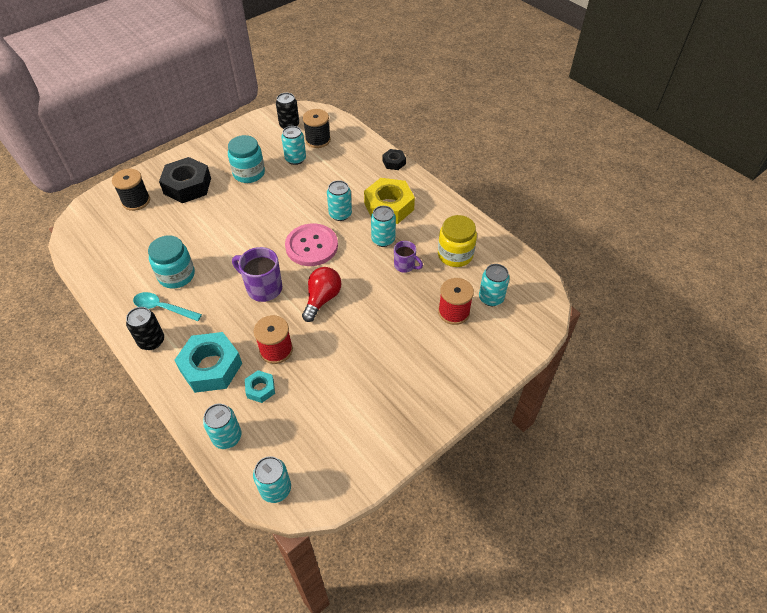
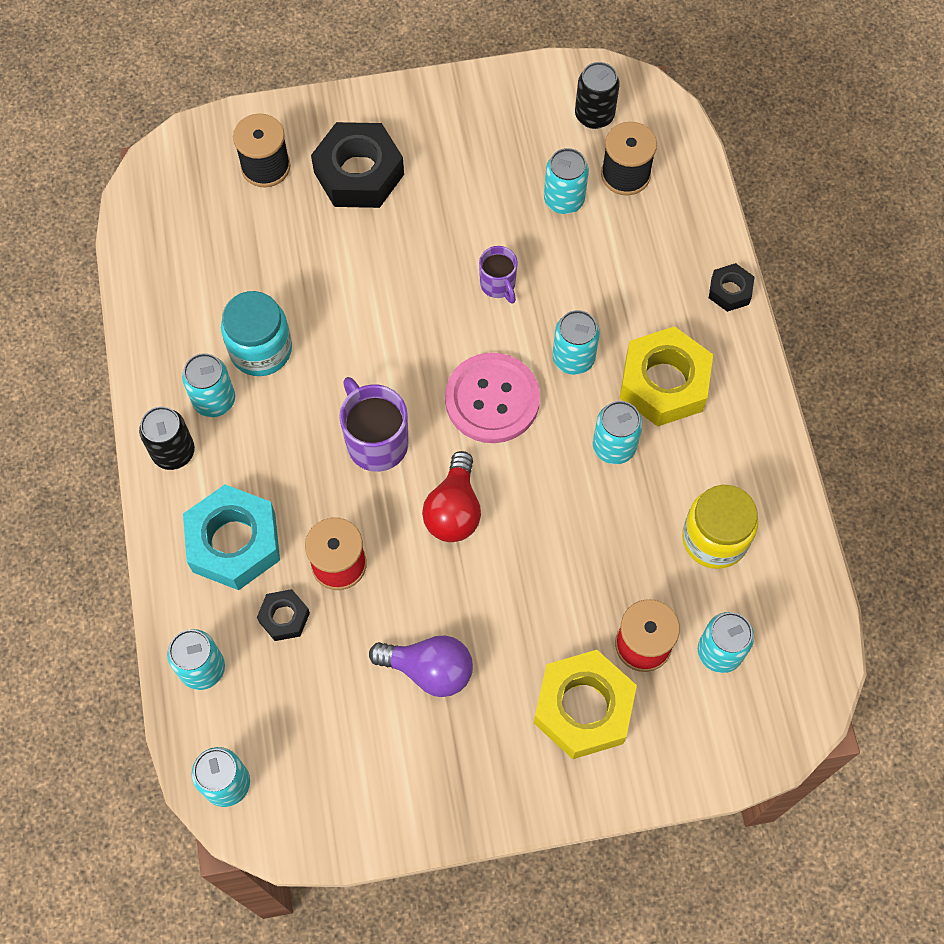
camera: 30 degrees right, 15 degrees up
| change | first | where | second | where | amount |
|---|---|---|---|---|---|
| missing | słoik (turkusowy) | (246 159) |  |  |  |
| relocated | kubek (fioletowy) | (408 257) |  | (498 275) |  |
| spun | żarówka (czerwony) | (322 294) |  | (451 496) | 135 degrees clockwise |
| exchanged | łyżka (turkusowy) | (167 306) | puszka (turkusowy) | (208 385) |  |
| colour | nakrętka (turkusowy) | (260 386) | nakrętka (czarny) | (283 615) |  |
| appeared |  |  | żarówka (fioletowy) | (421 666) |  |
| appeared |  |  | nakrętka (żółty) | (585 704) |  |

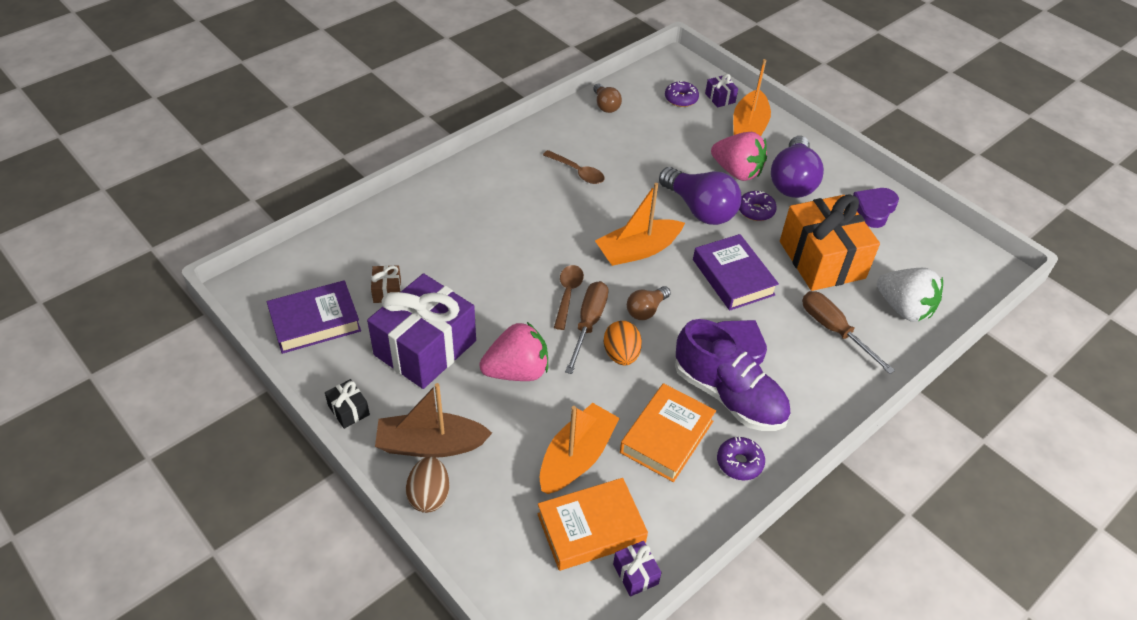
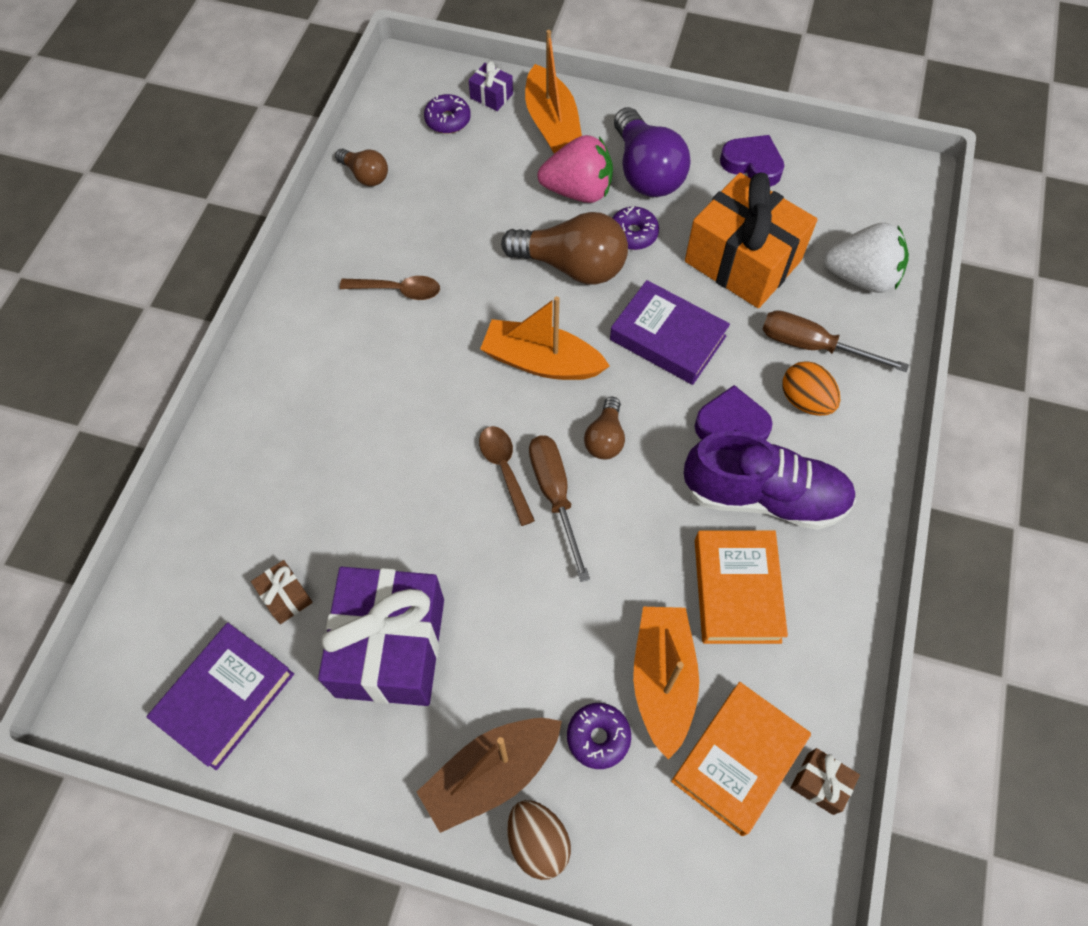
camera: 30 degrees left, 15 degrees up
| change | first | where | second | where | amount |
|---|---|---|---|---|---|
| colour | żarówka (fioletowy) | (700 196) | żarówka (brązowy) | (564 248) |  |
| spun | łódka (pomarańczowy) | (640 224) |  | (545 338) | 75 degrees clockwise |
| spun | serce (fioletowy) | (876 208) |  | (752 161) | 120 degrees clockwise |
| relocated | jajko (pomarańczowy) | (623 343) |  | (811 388) |  |
| missing | truskawka (różowy) | (513 351) |  |  |  |
| missing | prezent (czarny) | (347 404) |  |  |  |
| relocated | donut (fioletowy) | (741 458) |  | (599 736) |  |
| colour | prezent (fioletowy) | (637 569) | prezent (brązowy) | (825 781) |  |

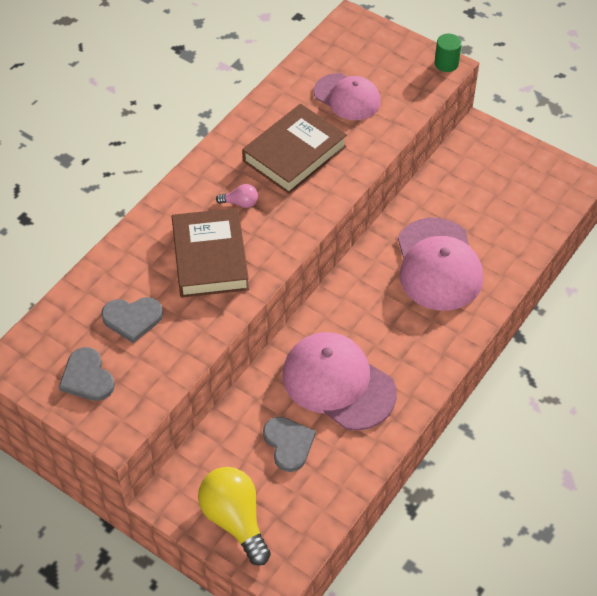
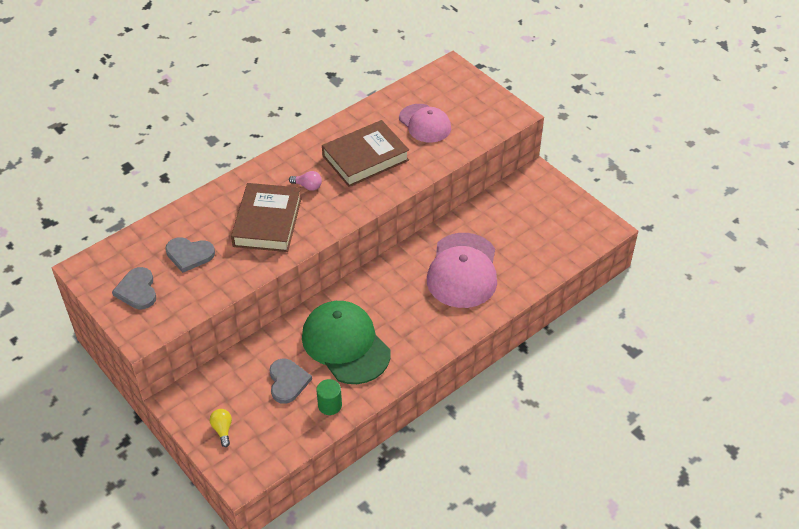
camera: 15 degrees right, 5 degrees down
| change | first | where | second | where | amount |
|---|---|---|---|---|---|
| relocated | walec (zielony) | (448 53) |  | (329 397) |  |
| colour | czapka (różowy) | (339 381) | czapka (zielony) | (346 342) |  |
| size | żarówka (żółty) | (234 516) |  | (221 428) | x0.46 |

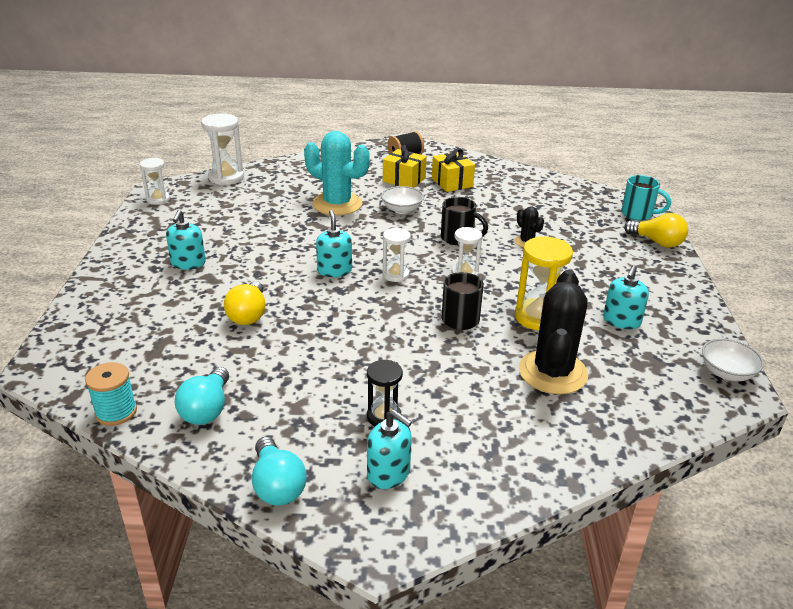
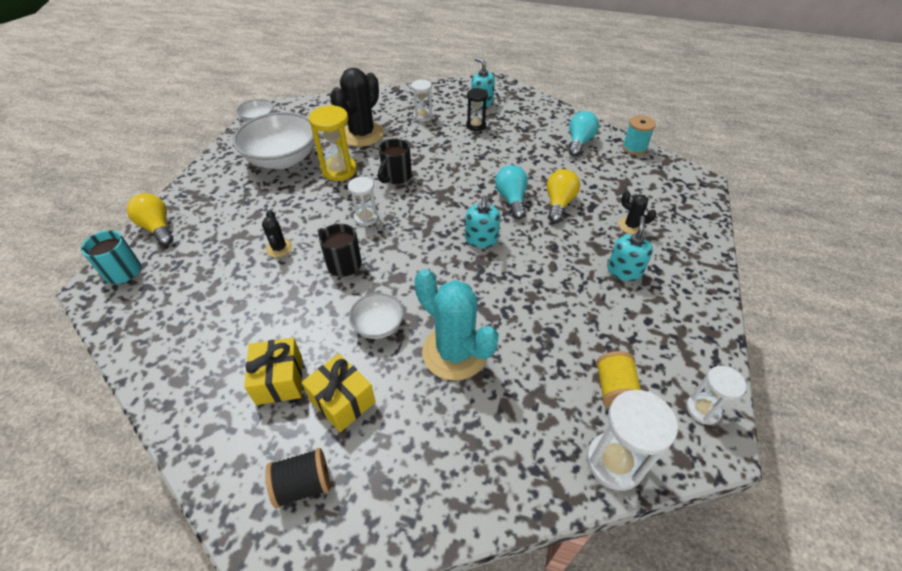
camera: 165 degrees left, 15 degrees up
| change | first | where | second | where | amount |
|---|---|---|---|---|---|
| relocated | klepsydra (biały) | (396 255) |  | (422 100) |  |
| exchanged | dozownik mydła (turkusowy) | (626 297) | miska (biały) | (274 140) |  |
| relocated | żarówka (turkusowy) | (279 471) |  | (511 192) |  |
| appeared |  |  | kaktus (czarny) | (637 212) |  |
| appeared |  |  | szpulka (żółty) | (618 380) |  |

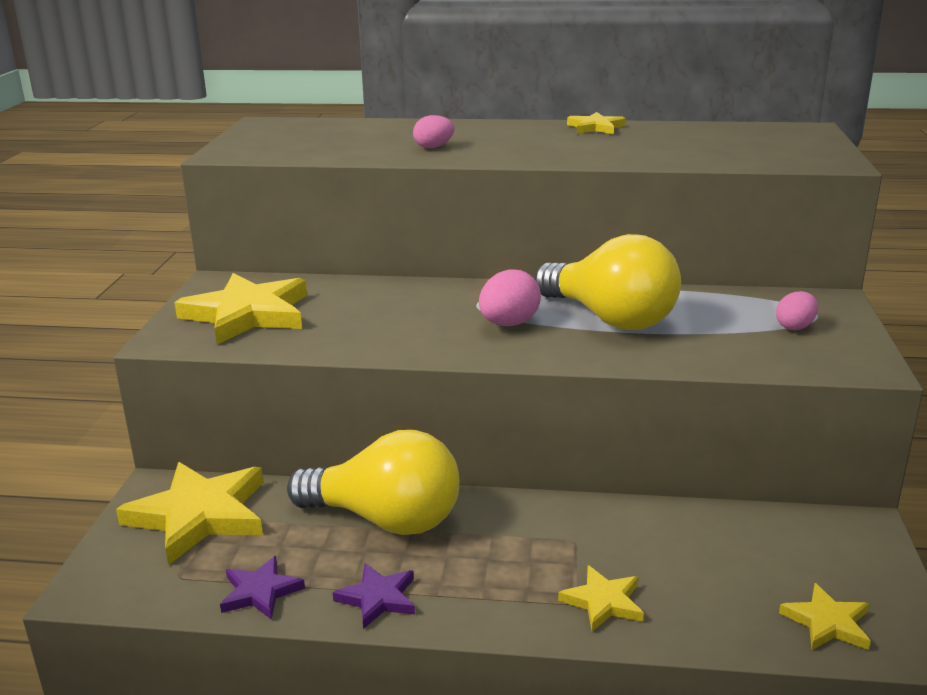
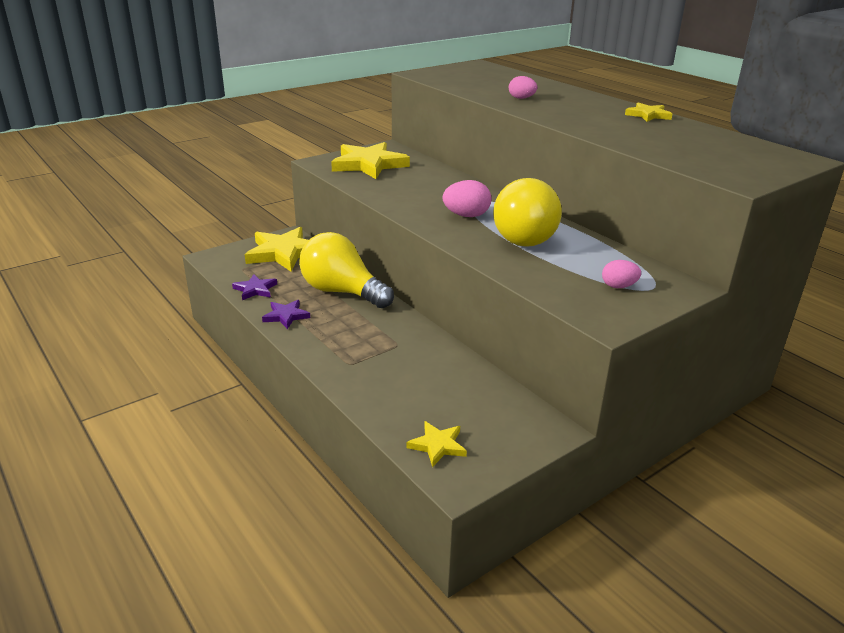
camera: 45 degrees right, 5 degrees up
| change | first | where | second | where | amount |
|---|---|---|---|---|---|
| spun | żarówka (żółty) | (373 482) |  | (346 270) | 150 degrees clockwise |
| missing | gwiazda (żółty) | (601 598) |  |  |  |

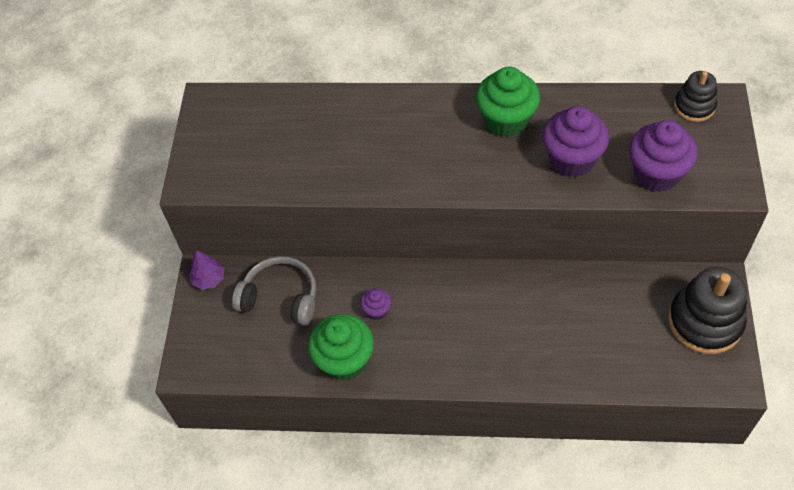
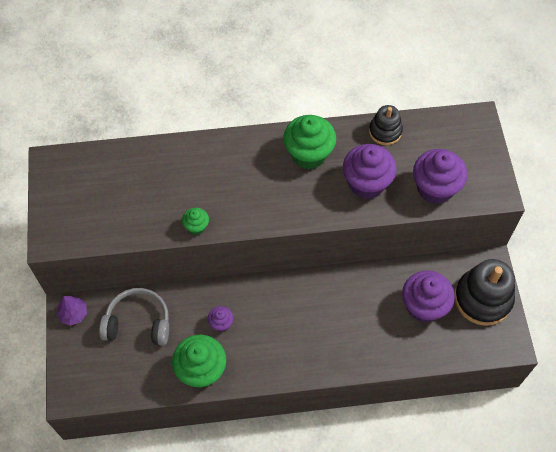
camera: 15 degrees left, 5 degrees up
| change | first | where | second | where | amount |
|---|---|---|---|---|---|
| relocated | zabawka nakładanka (czarny) | (695 96) |  | (386 125) |  |
| appeared |  |  | muffinka (zielony) | (195 221) |  |
| appeared |  |  | muffinka (fioletowy) | (428 296) |  |

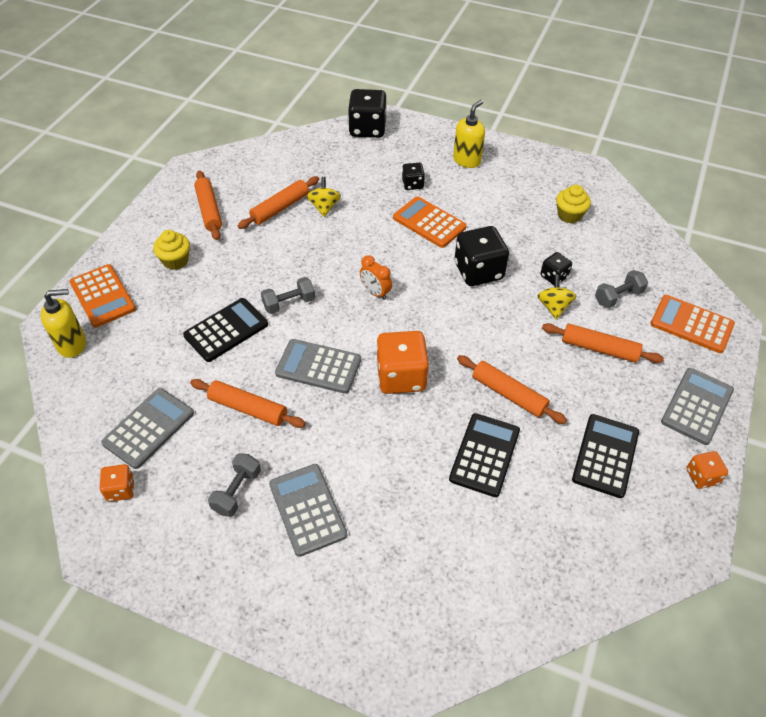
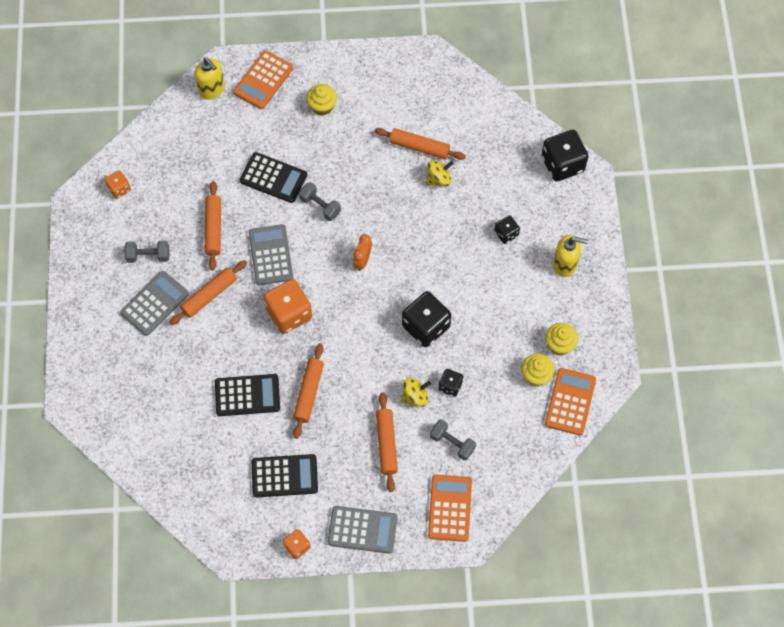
camera: 65 degrees right, 15 degrees up
| change | first | where | second | where | amount |
|---|---|---|---|---|---|
| relocated | wałek do ciasta (pomarańczowy) | (208 205) |  | (208 292) |  |
| relocated | kalkulator (pomarańczowy) | (430 222) |  | (570 402) |  |
| missing | kalkulator (szary) | (147 428) |  |  |  |
| appeared |  |  | muffinka (żółty) | (561 339) |  |

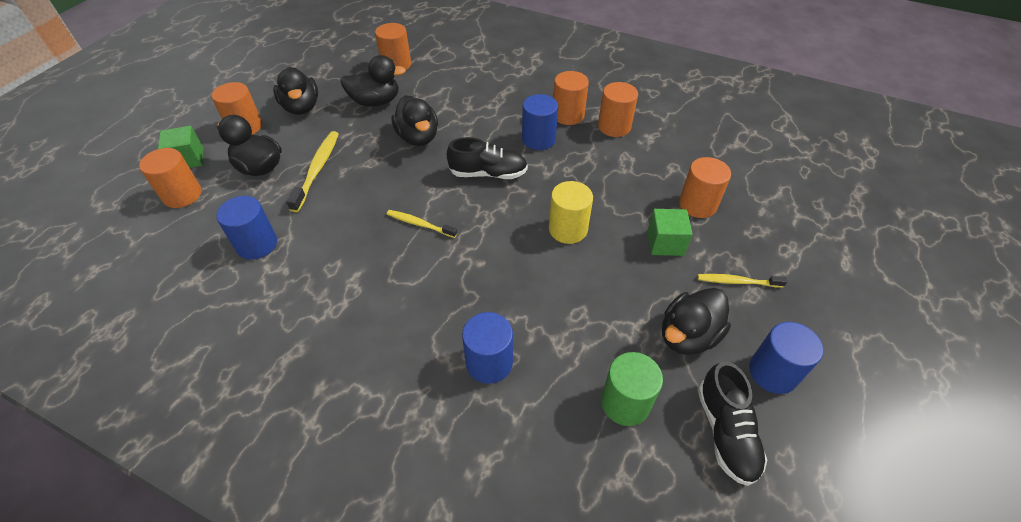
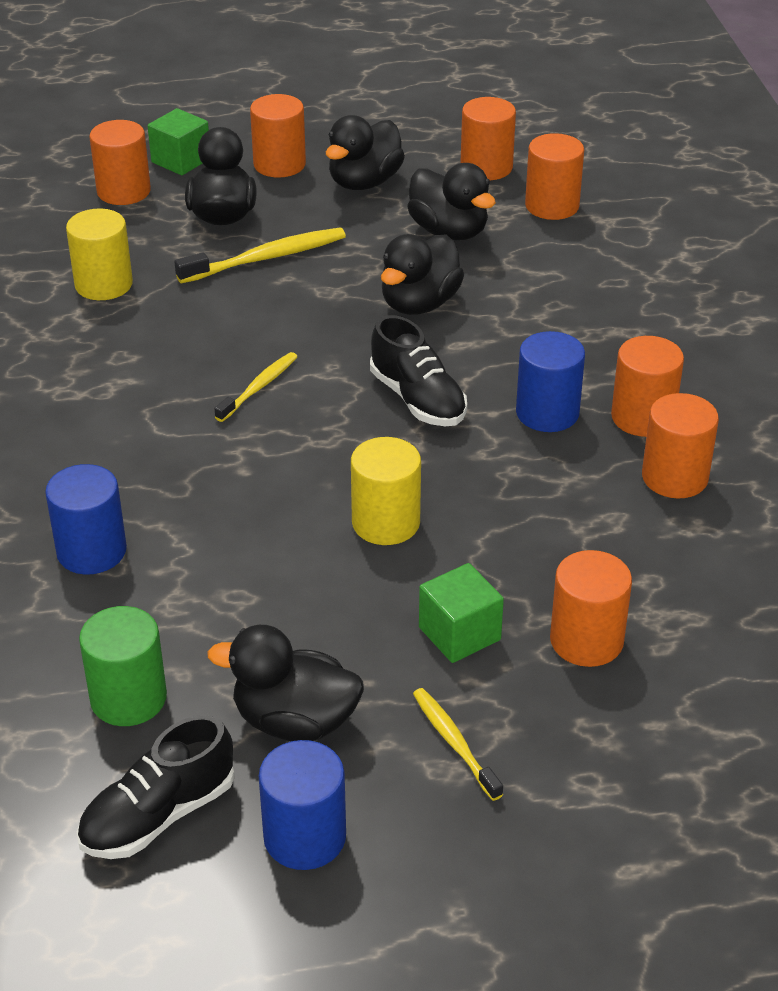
camera: 55 degrees right, 10 degrees down
| change | first | where | second | where | amount |
|---|---|---|---|---|---|
| colour | walec (niebieski) | (246 228) | walec (żółty) | (99 254) |  |
| spun | szczoteczka do zębów (żółty) | (422 224) |  | (256 387) | 45 degrees clockwise |
| appeared |  |  | walec (pomarańczowy) | (488 138) |  |

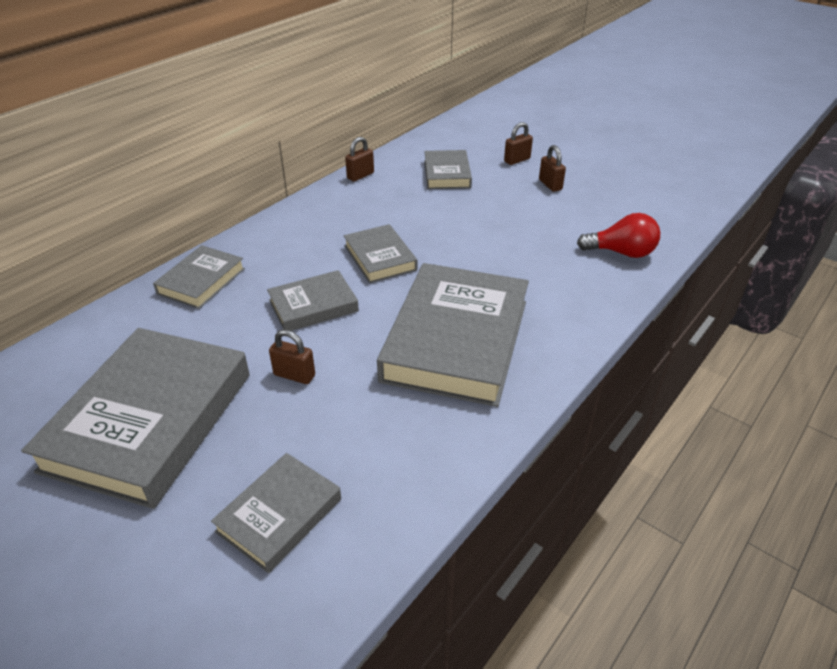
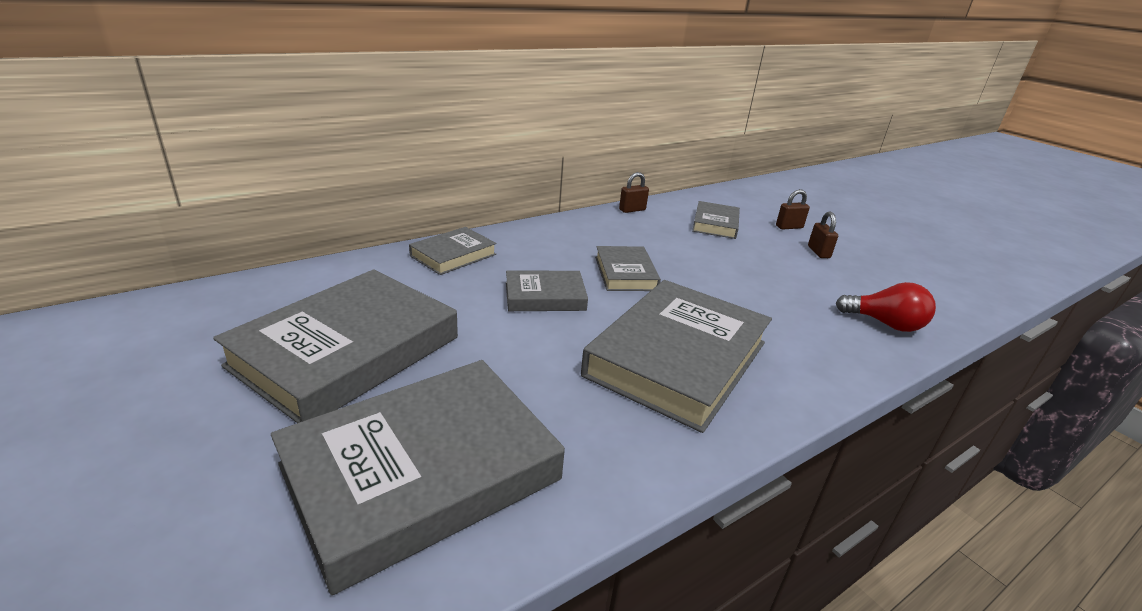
camera: 15 degrees right, 10 degrees down
| change | first | where | second | where | amount |
|---|---|---|---|---|---|
| missing | kłódka (brązowy) | (292 357) |  |  |  |
| size | książka (szary) | (276 513) |  | (418 477) | x1.96 |

